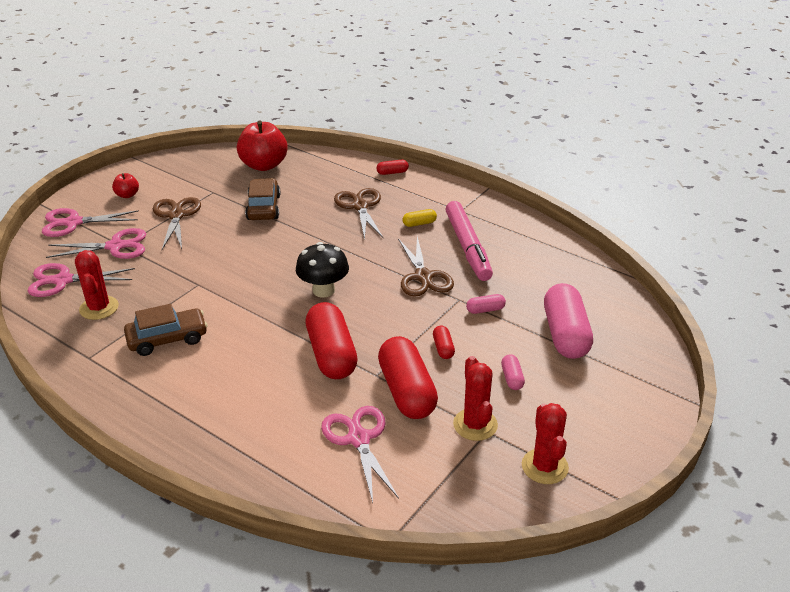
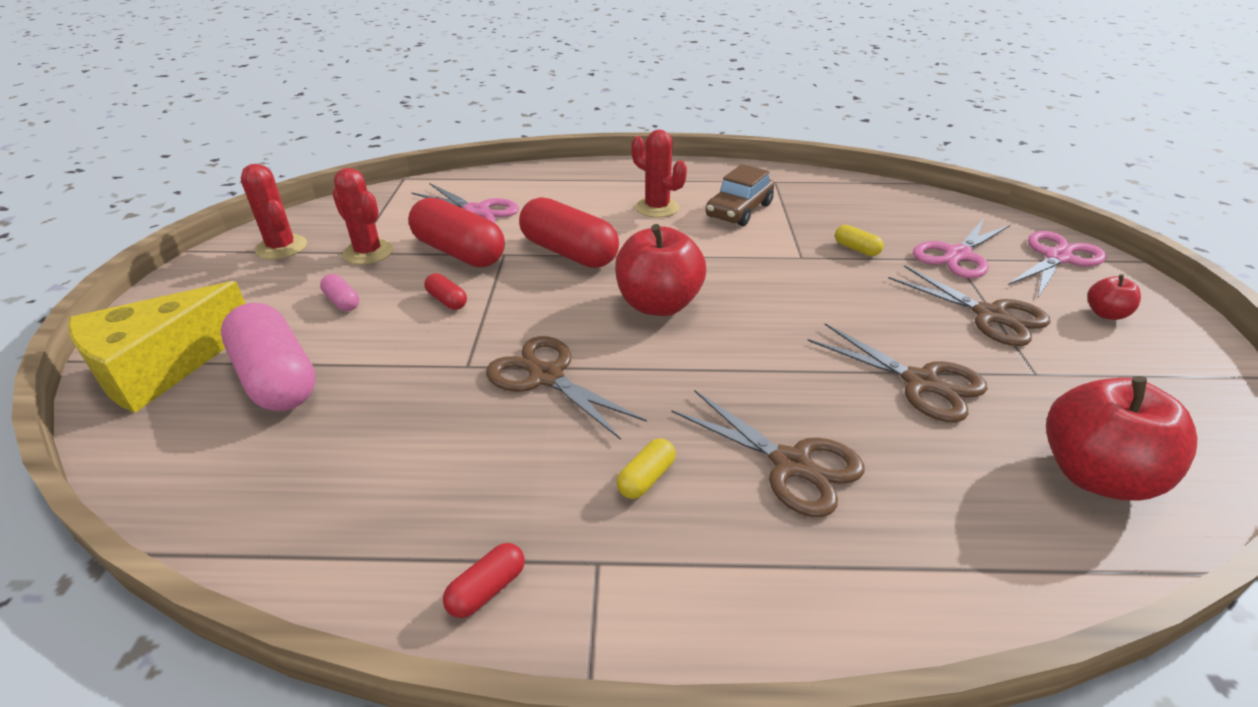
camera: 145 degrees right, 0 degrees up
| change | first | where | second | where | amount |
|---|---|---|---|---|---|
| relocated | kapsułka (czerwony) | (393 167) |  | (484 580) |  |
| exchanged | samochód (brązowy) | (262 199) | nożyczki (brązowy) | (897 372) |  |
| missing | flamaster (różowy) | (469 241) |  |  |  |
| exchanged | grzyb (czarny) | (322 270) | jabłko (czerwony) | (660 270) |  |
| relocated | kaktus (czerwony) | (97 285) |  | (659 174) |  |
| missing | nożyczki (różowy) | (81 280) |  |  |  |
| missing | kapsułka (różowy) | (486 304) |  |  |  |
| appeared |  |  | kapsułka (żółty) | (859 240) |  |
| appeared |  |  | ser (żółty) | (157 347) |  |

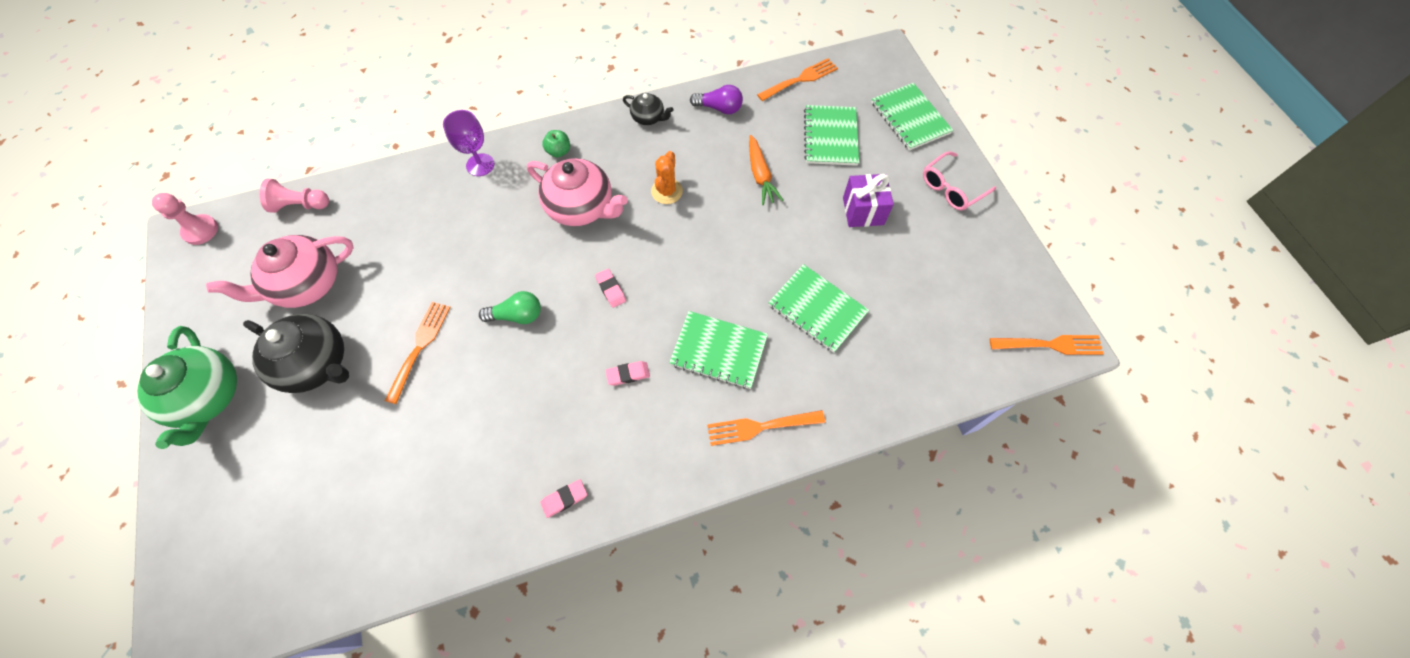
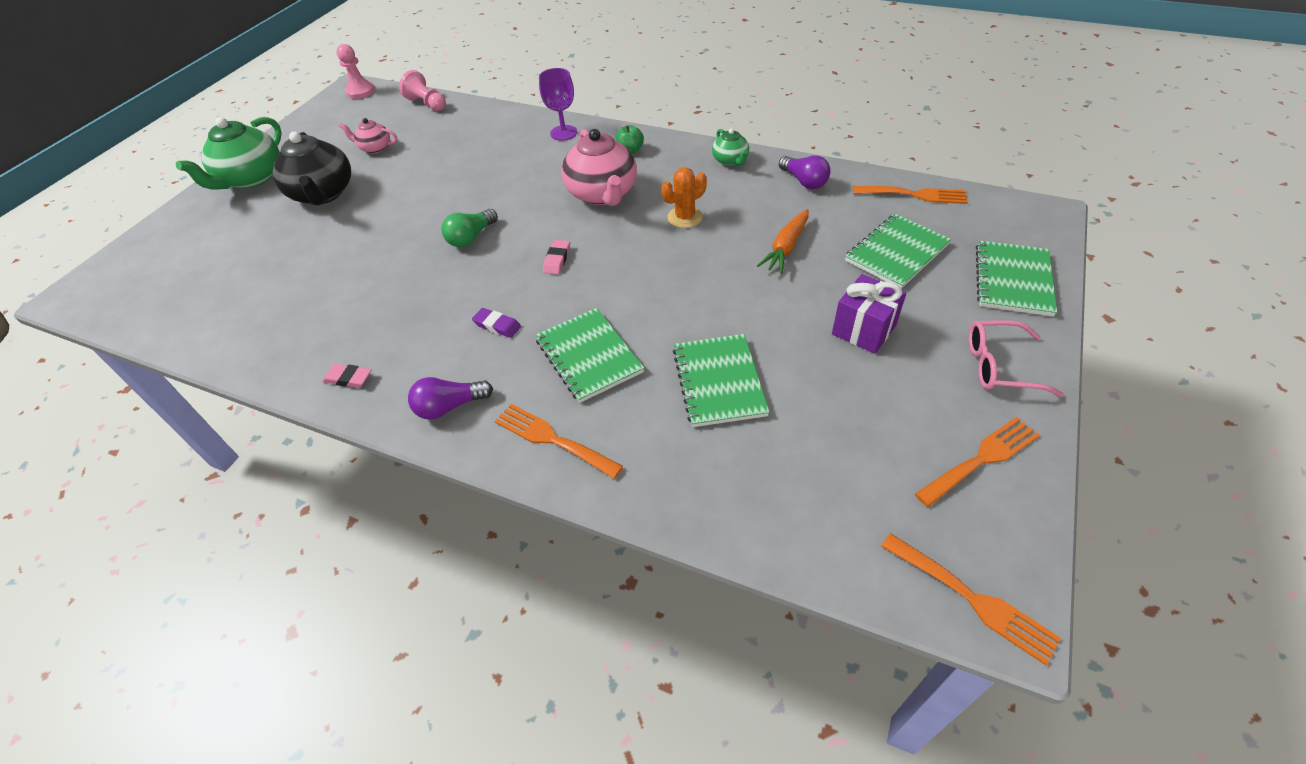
camera: 45 degrees right, 15 degrees down
| change | first | where | second | where | amount |
|---|---|---|---|---|---|
| colour | imbryk (czarny) | (648 109) | imbryk (zielony) | (730 147) |  |
| size | imbryk (różowy) | (280 271) |  | (368 136) | x0.52 |
| spun | żarówka (zielony) | (510 307) |  | (469 228) | 90 degrees clockwise |
| relocated | widelec (pomarańczowy) | (418 353) |  | (977 462) |  |
| colour | gumka do mazania (różowy) | (627 373) | gumka do mazania (fioletowy) | (496 323) |  |
| appeared |  |  | żarówka (fioletowy) | (450 398) |  |

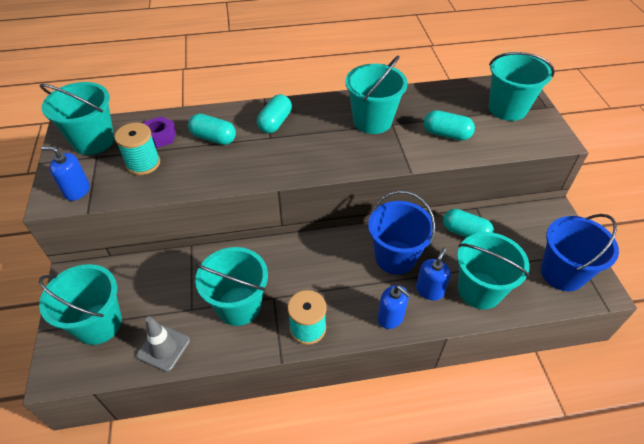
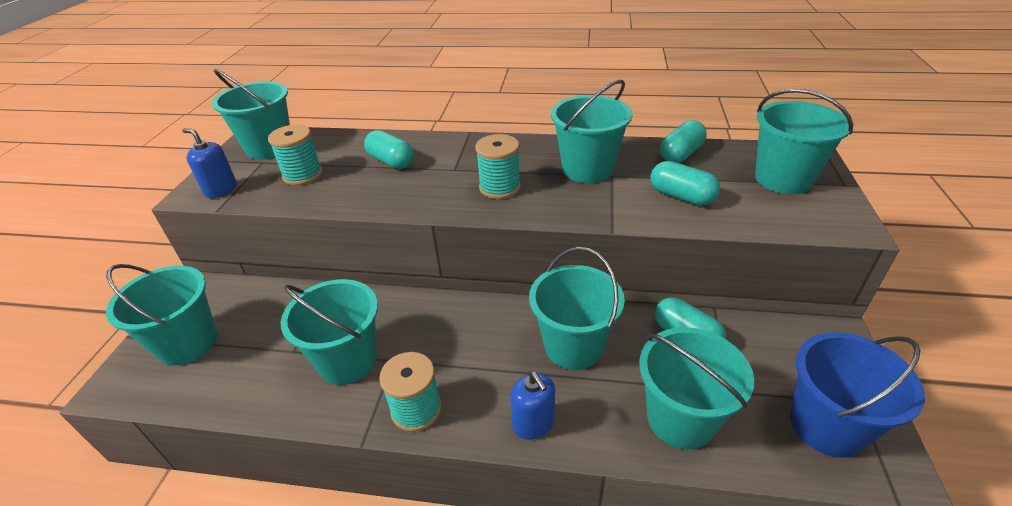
camera: 20 degrees right, 10 degrees down
| change | first | where | second | where | amount |
|---|---|---|---|---|---|
| relocated | kapsułka (turkusowy) | (274 113) |  | (683 141) |  |
| missing | nakrętka (fioletowy) | (160 132) |  |  |  |
| colour | wiadro (niebieski) | (401 233) | wiadro (turkusowy) | (577 308) |  |
| missing | dozownik mydła (niebieski) | (433 274) |  |  |  |
| missing | pachołek (szary) | (163 344) |  |  |  |
| appeared |  |  | szpulka (turkusowy) | (498 166) |  |

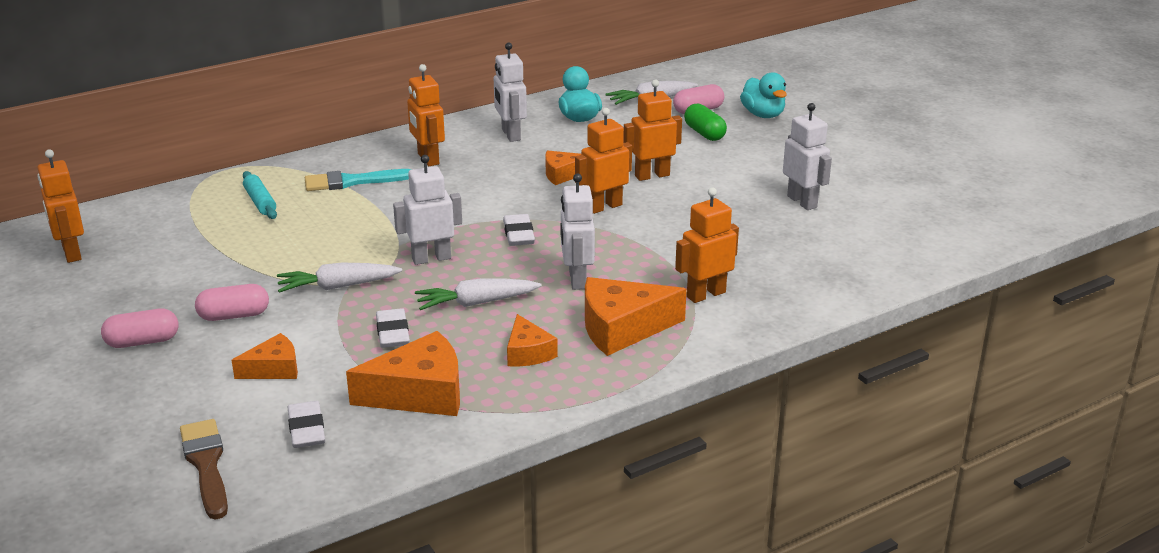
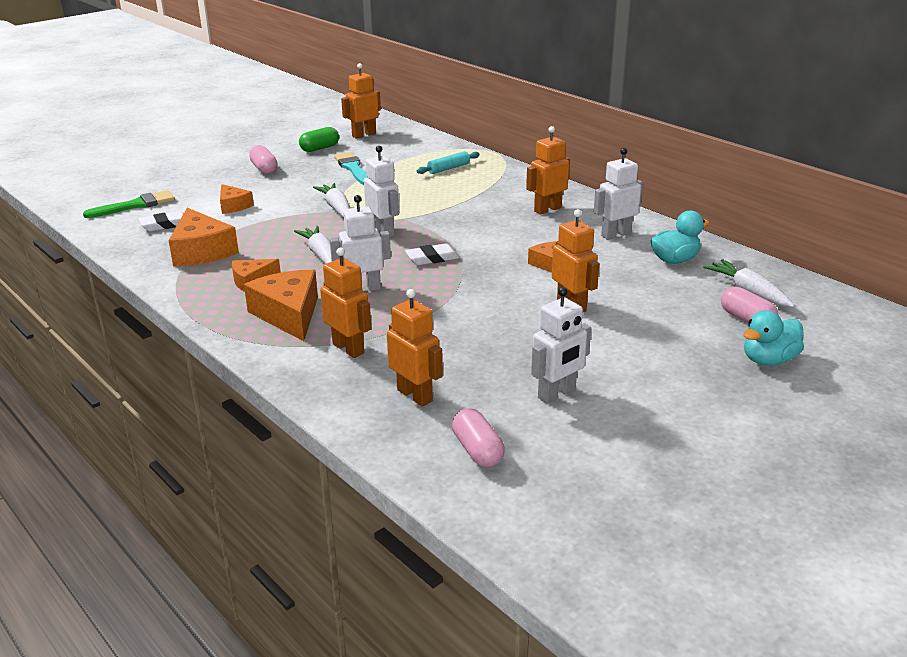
camera: 80 degrees right, 0 degrees up
| change | first | where | second | where | amount |
|---|---|---|---|---|---|
| relocated | kapsułka (zielony) | (705 122) |  | (319 139) |  |
| relocated | robot (pomarańczowy) | (603 161) |  | (415 348) |  |
| relocated | pędzel (turkusowy) | (358 180) |  | (350 168) |  |
| relocated | kapsułka (różowy) | (232 302) |  | (478 437) |  |
| missing | gumka do mazania (biały) | (393 328) |  |  |  |
| colour | pędzel (brązowy) | (204 469) | pędzel (zielony) | (129 204) |  |

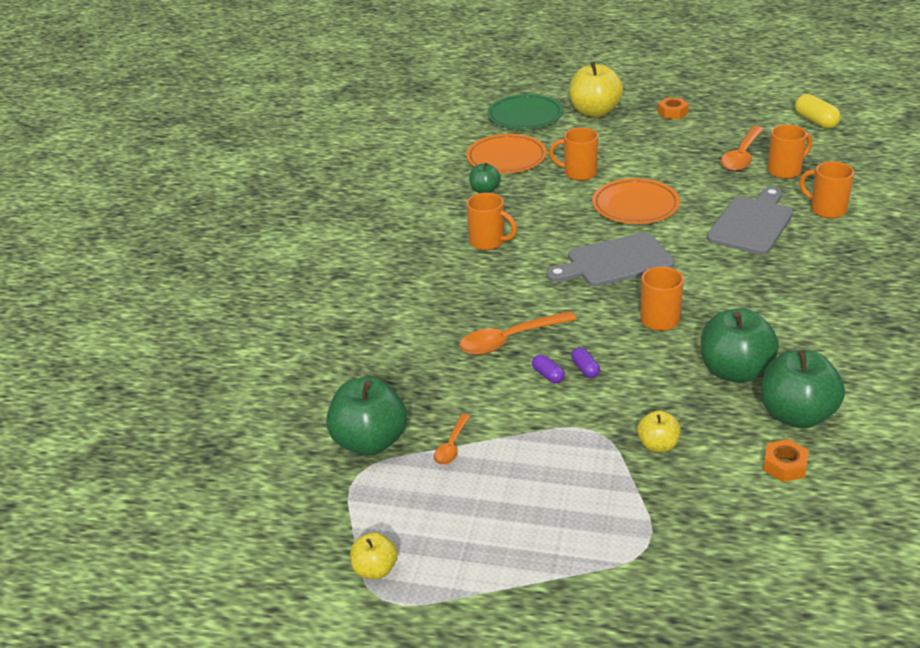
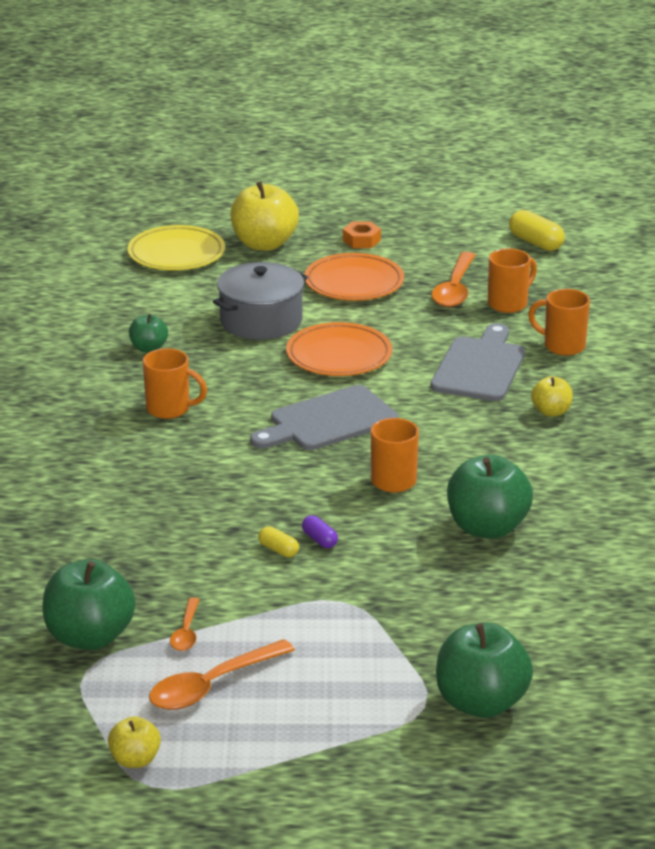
camera: 15 degrees left, 5 degrees down
| change | first | where | second | where | amount |
|---|---|---|---|---|---|
| colour | talerz (zielony) | (525 111) | talerz (żółty) | (176 248) |  |
| exchanged | kubek (pomarańczowy) | (573 154) | garnek (szary) | (260 301) |  |
| relocated | talerz (pomarańczowy) | (506 154) |  | (354 277) |  |
| relocated | łyżka (pomarańczowy) | (518 333) |  | (222 674) |  |
| relocated | jabłko (zielony) | (803 389) |  | (484 670) |  |
| colour | kapsułka (fioletowy) | (548 368) | kapsułka (żółty) | (278 541) |  |
| relocated | jabłko (żółty) | (659 431) |  | (552 396) |  |
| missing | nakrętka (pomarańczowy) | (786 460) |  |  |  |

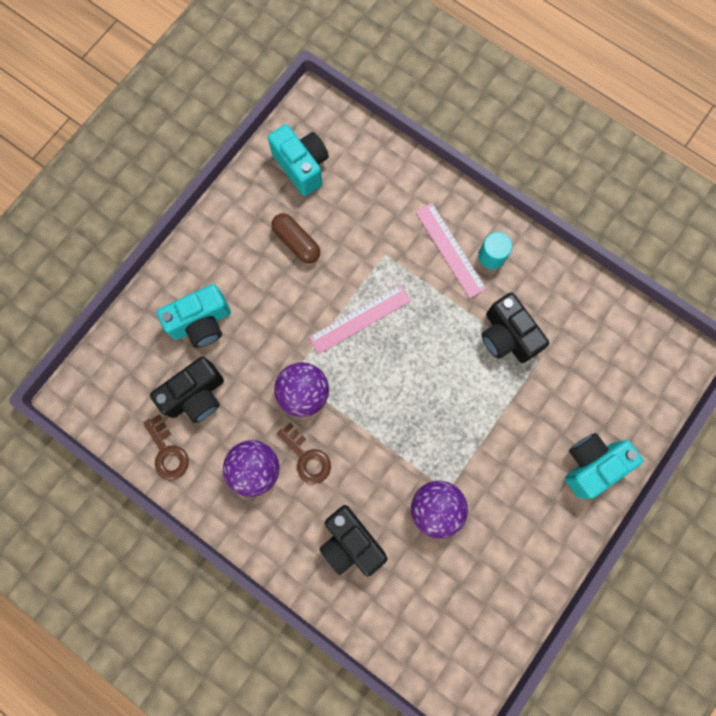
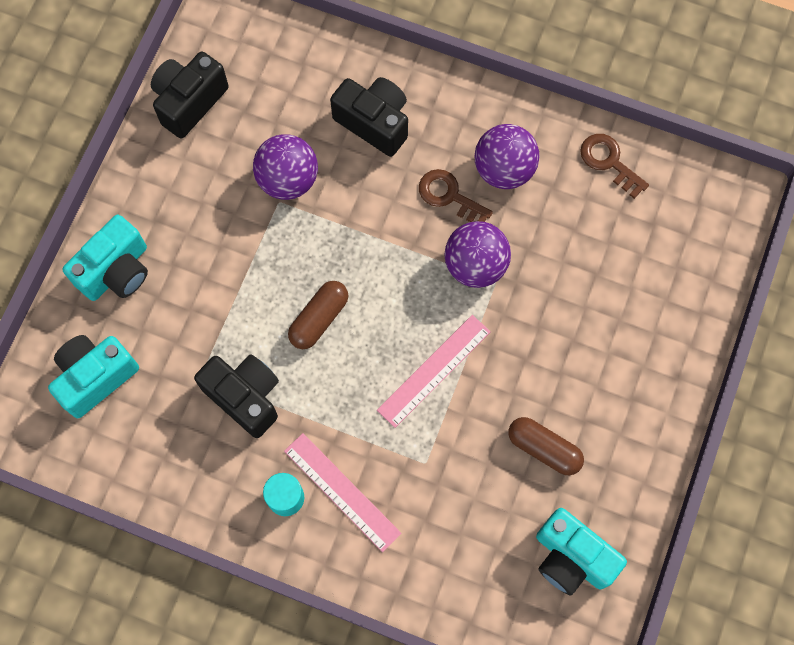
camera: 165 degrees right, 5 degrees down
| change | first | where | second | where | amount |
|---|---|---|---|---|---|
| relocated | aparat fotograficzny (turkusowy) | (194 316) |  | (93 376) |  |
| relocated | aparat fotograficzny (czarny) | (187 389) |  | (190 95) |  |
| appeared |  |  | kapsułka (brązowy) | (318 315) |  |

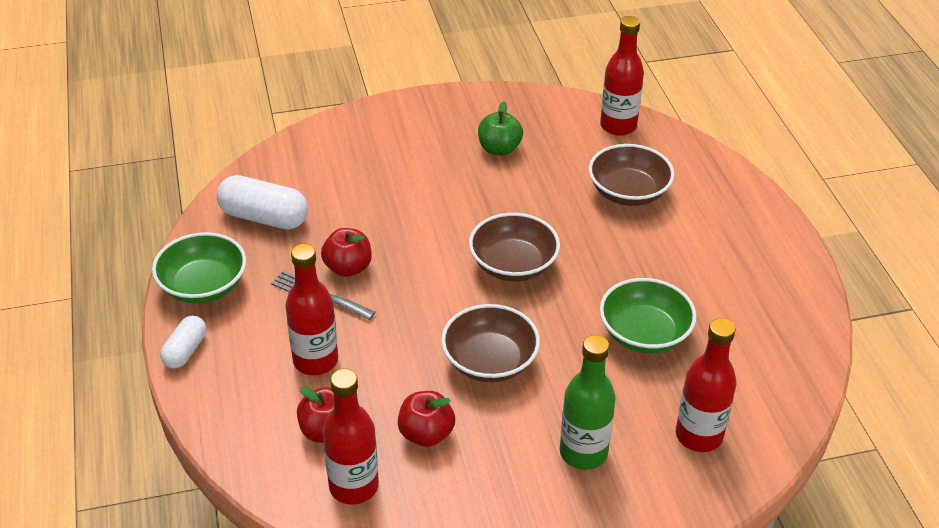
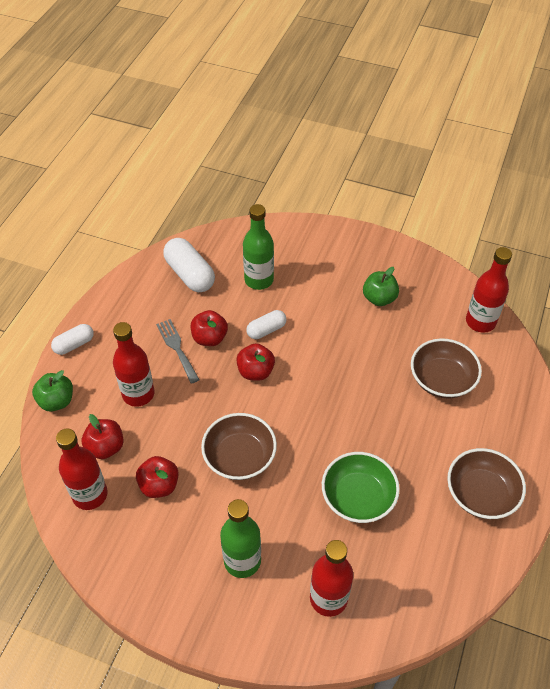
camera: 35 degrees right, 10 degrees up
| change | first | where | second | where | amount |
|---|---|---|---|---|---|
| relocated | miska (brązowy) | (514 247) |  | (486 483) |  |
| missing | miska (zielony) | (199 267) |  |  |  |
| appeared |  |  | butelka (zielony) | (258 247) |  |
| appeared |  |  | kapsułka (biały) | (266 324) |  |
| appeared |  |  | jabłko (czerwony) | (255 362) |  |
| appeared |  |  | jabłko (zielony) | (52 390) |  |

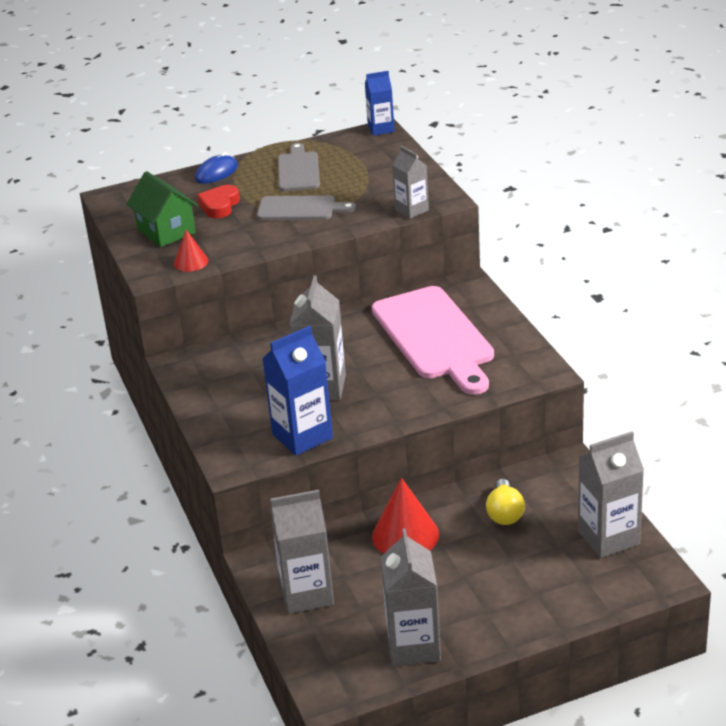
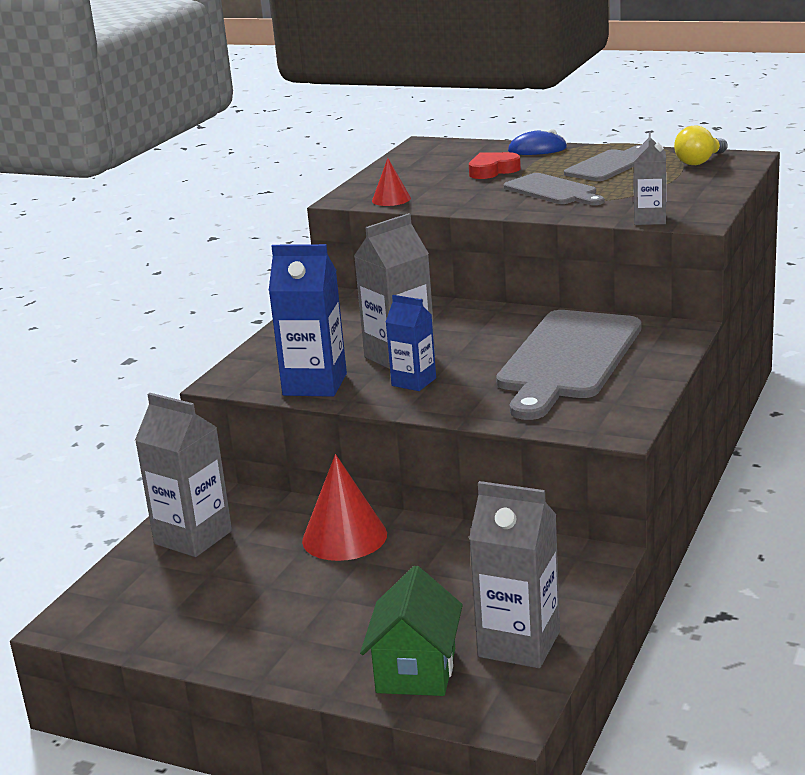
camera: 45 degrees right, 10 degrees down
| change | first | where | second | where | amount |
|---|---|---|---|---|---|
| relocated | karton mleka (niebieski) | (380 103) |  | (411 343) |  |
| relocated | domek (zielony) | (162 209) |  | (411 631) |  |
| colour | deska do krojenia (różowy) | (433 340) | deska do krojenia (szary) | (568 365) |  |
| relocated | żarówka (żółty) | (505 502) |  | (701 145) |  |
| missing | karton mleka (szary) | (411 597) |  |  |  |

